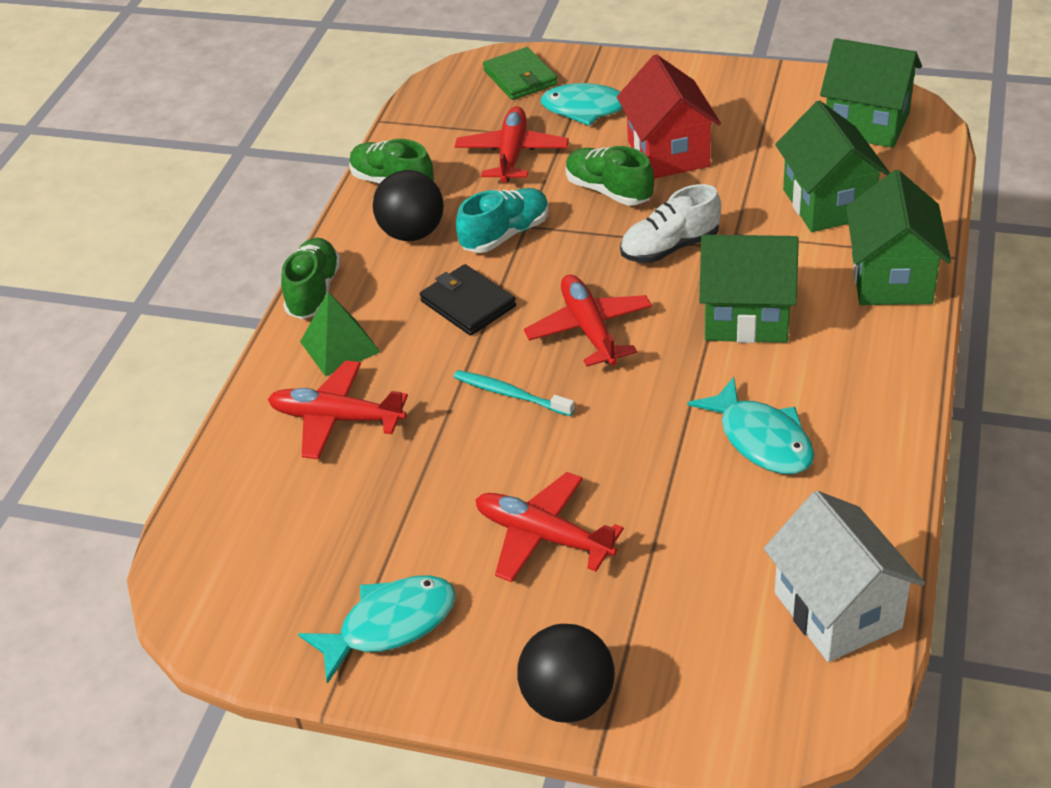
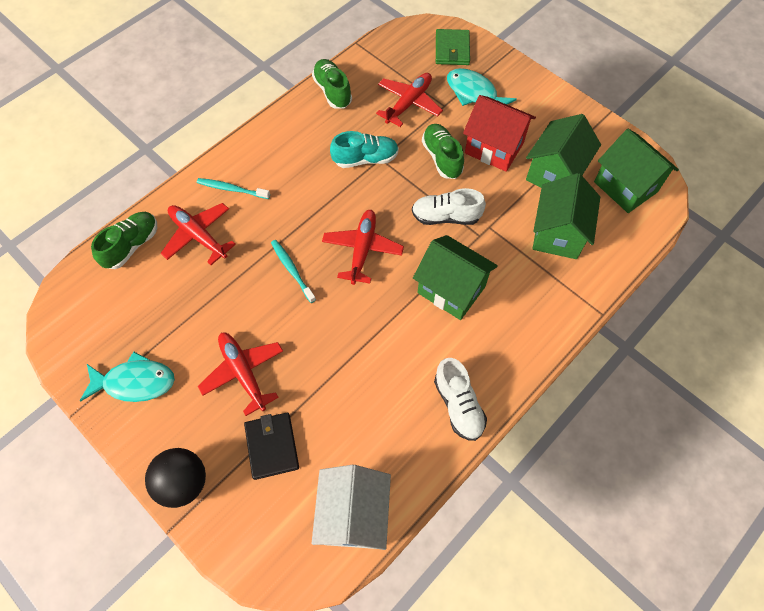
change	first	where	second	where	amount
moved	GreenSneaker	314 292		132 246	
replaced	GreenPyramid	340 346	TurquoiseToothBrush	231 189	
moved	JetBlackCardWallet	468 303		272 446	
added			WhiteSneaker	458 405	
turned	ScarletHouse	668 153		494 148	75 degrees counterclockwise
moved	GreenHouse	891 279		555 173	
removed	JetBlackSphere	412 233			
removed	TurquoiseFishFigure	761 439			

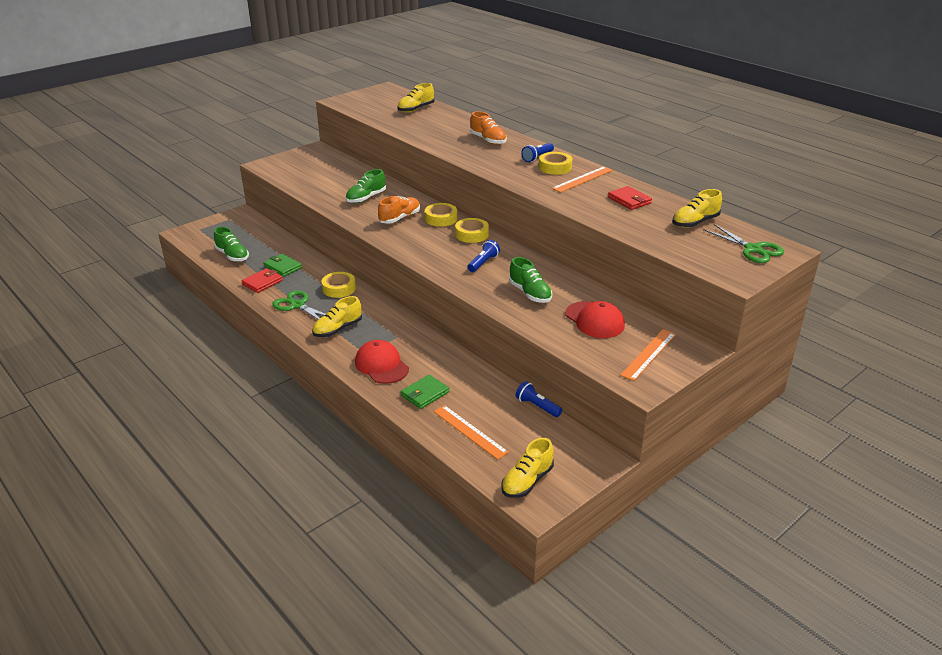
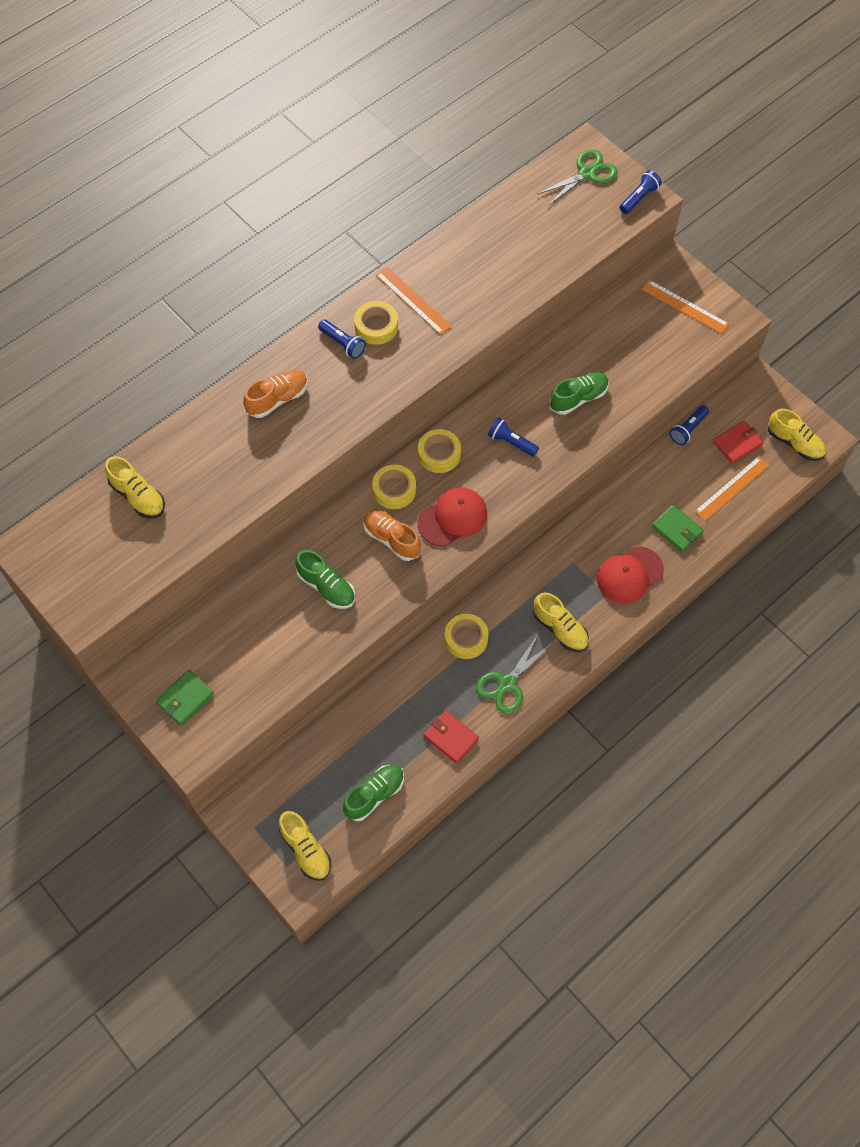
change	first	where	second	where	amount
moved	GreenCardWallet	283 267		185 699	
moved	GoldenSneaker	695 222		306 850	
moved	ScarletCap	594 320		452 518	
added			CobaltPocketTorch	639 198	
moved	ScarletCardWallet	629 200		737 443	

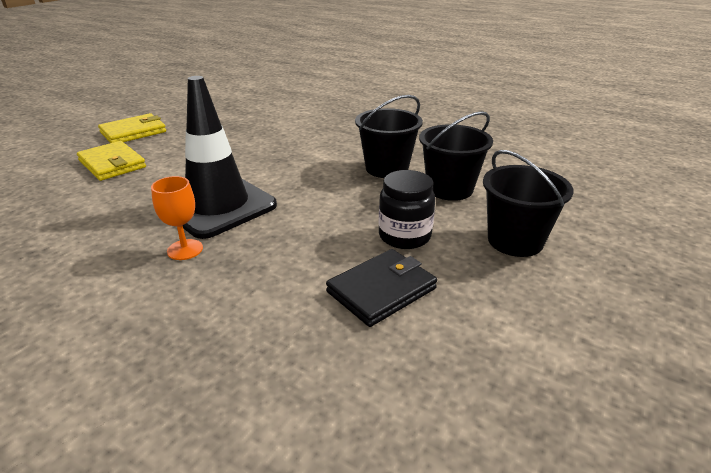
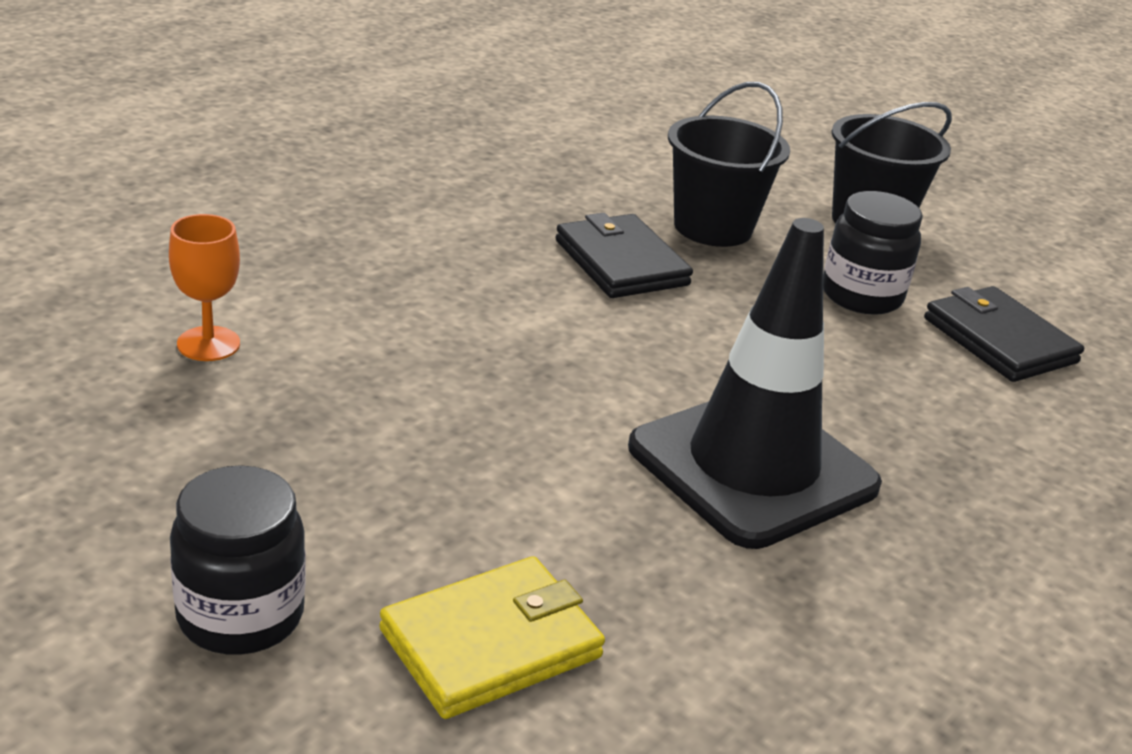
change	first	where	second	where	amount
moved	OrangeGoblet	185 249		208 344	
replaced	GoldenCardWallet	133 132	JetBlackJamJar	240 615	
replaced	JetBlackBucket	386 168	JetBlackCardWallet	621 263	

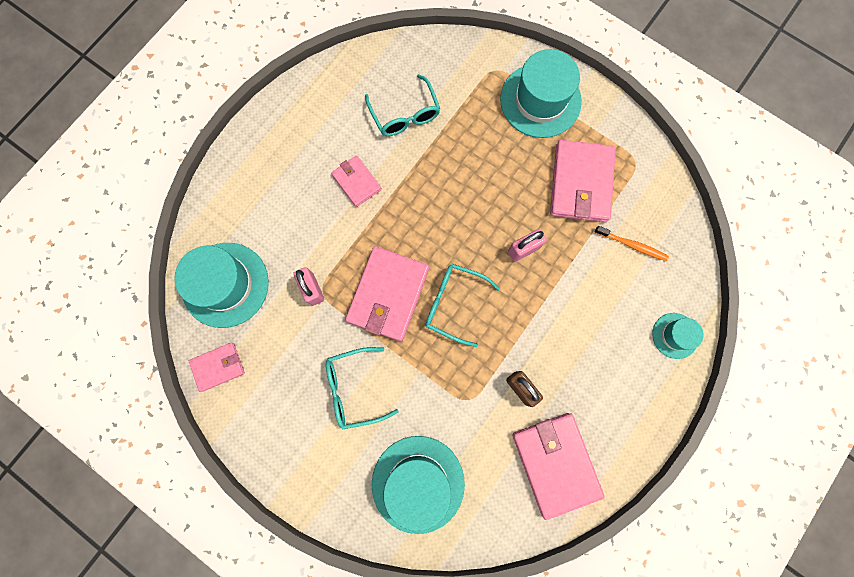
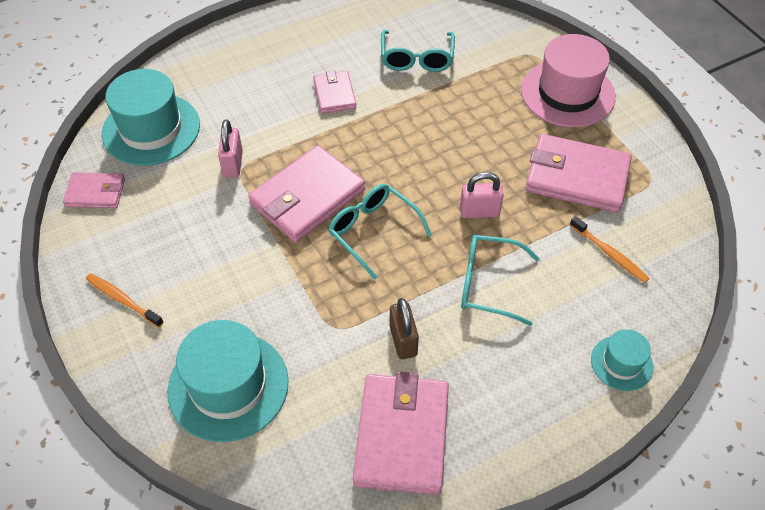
change	first	where	second	where	amount
added			OrangeToothBrush	123 300	
moved	TurquoiseGlasses	354 388		489 284	
recoloured	TurquoiseTopHat	540 100	RosePinkTopHat	567 93	
turned	RosePinkCardWallet	580 183		576 177	75 degrees clockwise

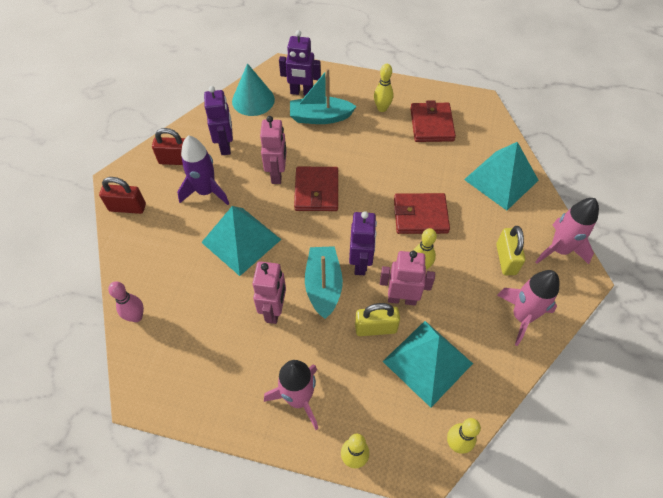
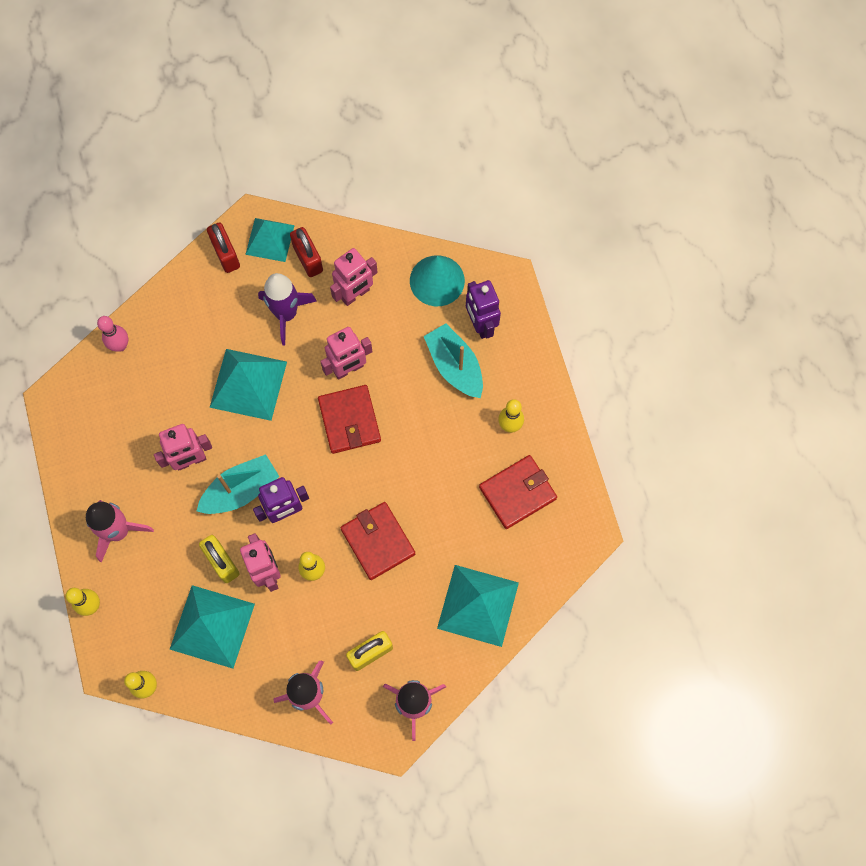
change	first	where	second	where	amount
added			TurquoisePyramid	270 240	
turned	ScarletCardWallet	316 191		349 420	75 degrees counterclockwise
recoloured	RoyalPurpleRobotFigure	226 146	RosePinkRobotFigure	355 294	

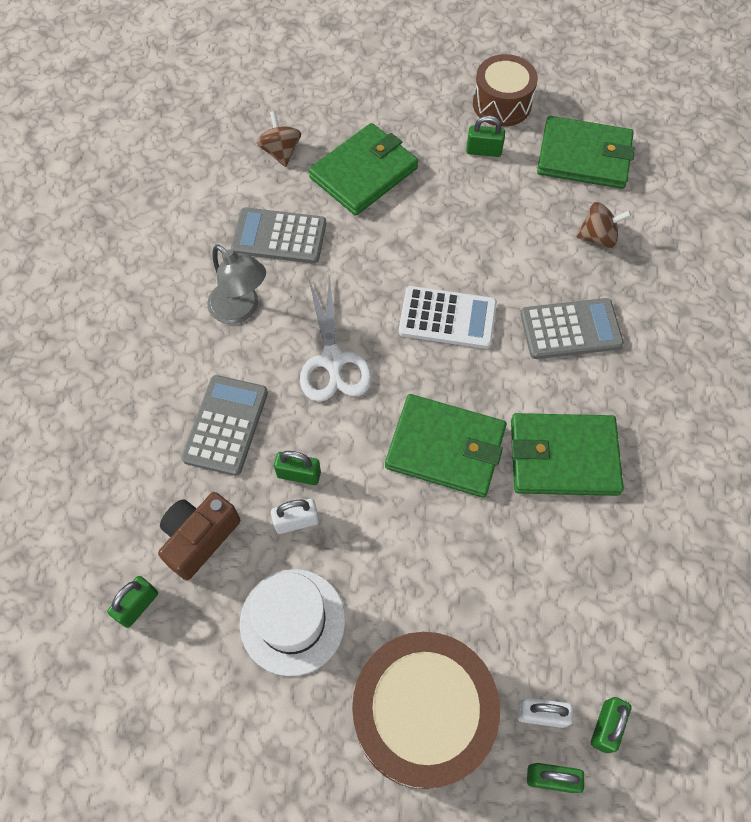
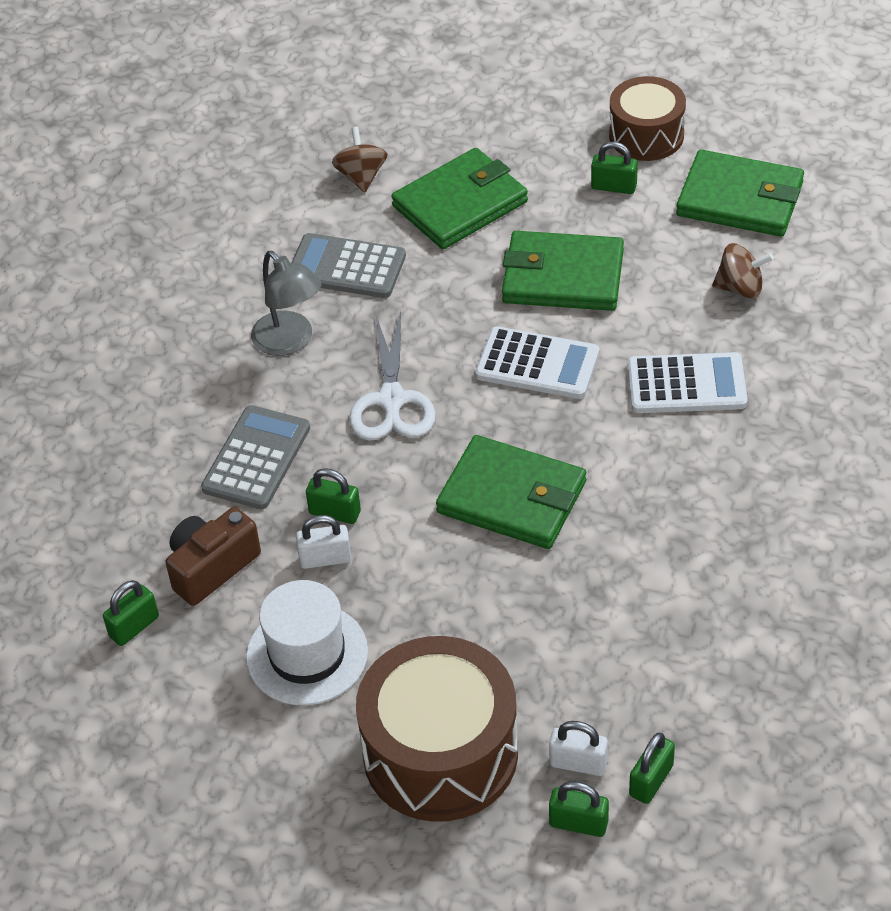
change	first	where	second	where	amount
moved	GreenCardWallet	563 457		562 276	
recoloured	GreyPocketCalculator	570 329	WhitePocketCalculator	686 384	

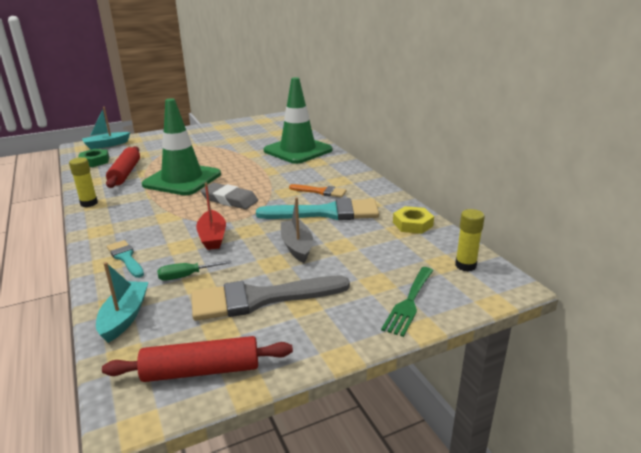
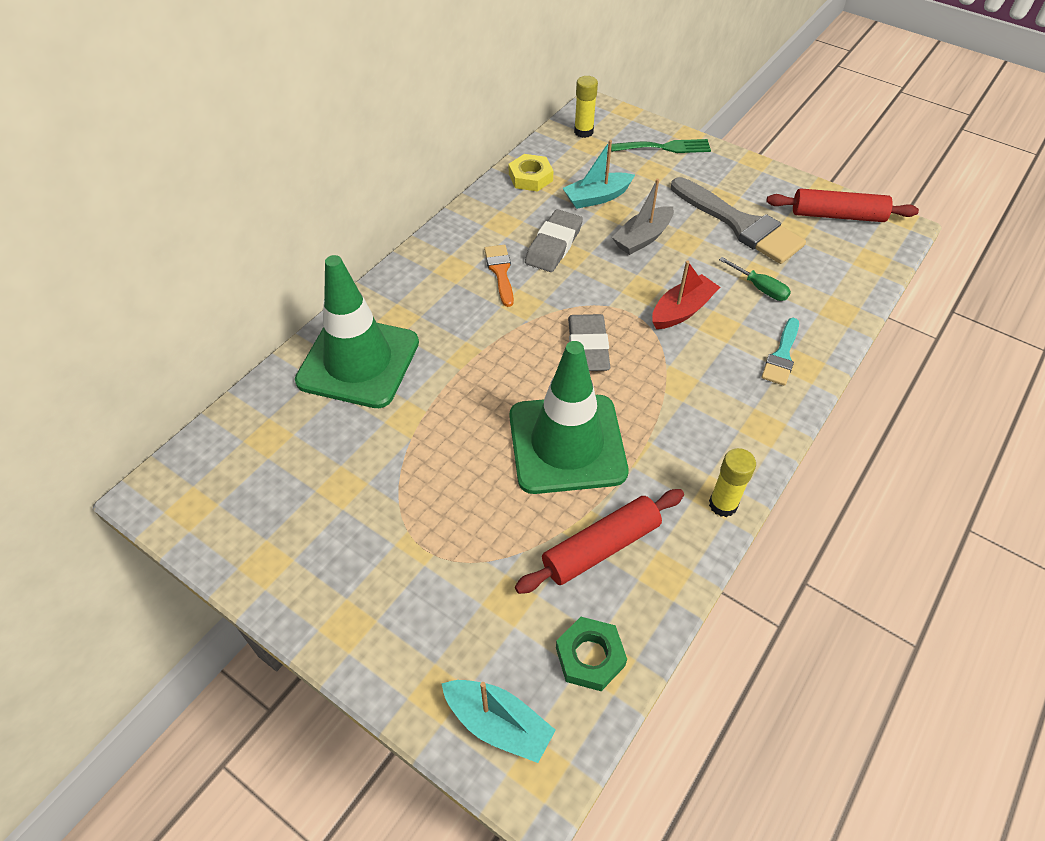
change	first	where	second	where	amount
replaced	TurquoisePaintbrush	327 213	GreyPencilEraser	553 245	
moved	TurquoiseBoat	125 317		597 197	
turned	ScarletPastryRoller	201 370		837 215	45 degrees counterclockwise

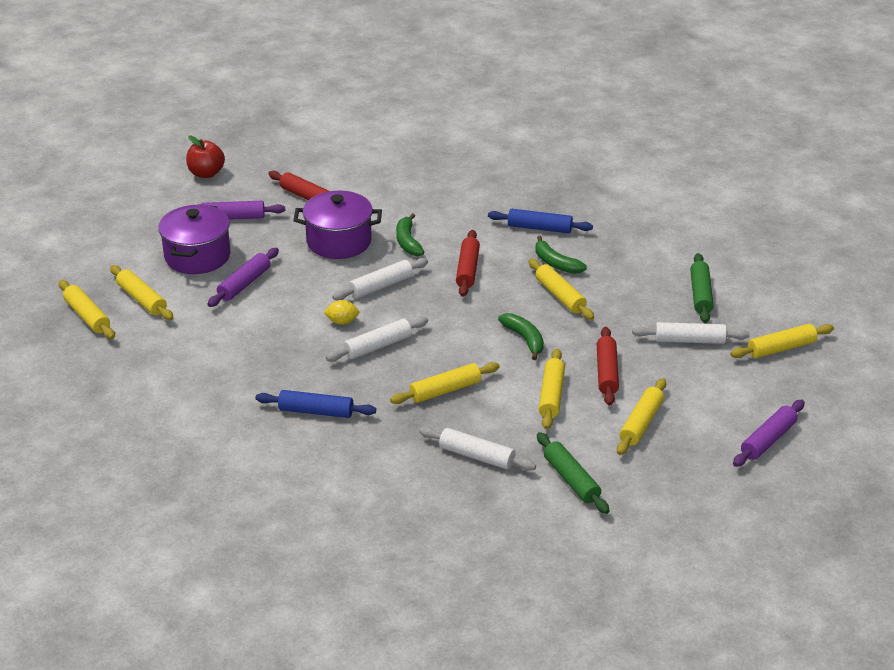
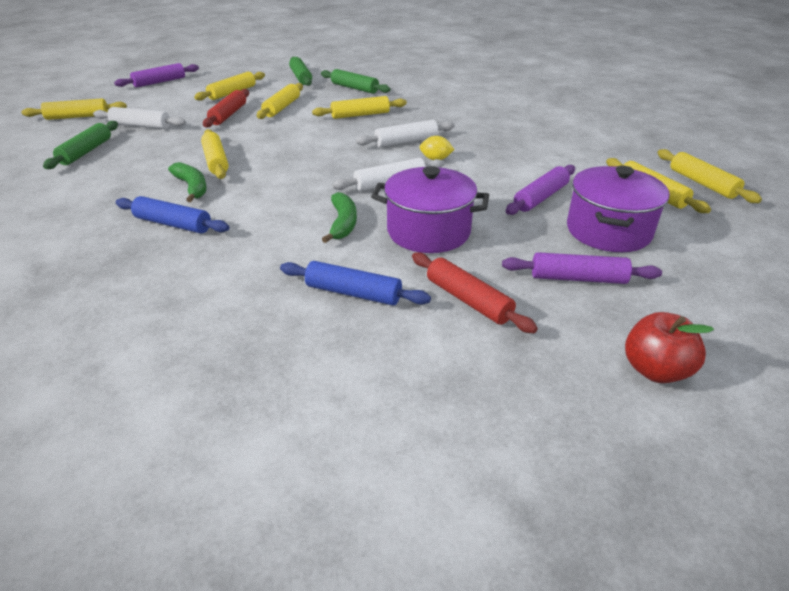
change	first	where	second	where	amount
moved	CobaltPastryRoller	316 411		353 293	
recoloured	WhitePastryRoller	477 456	GreenPastryRoller	354 88	
removed	ScarletPastryRoller	467 269			
removed	GreenBananaFruit	524 339			

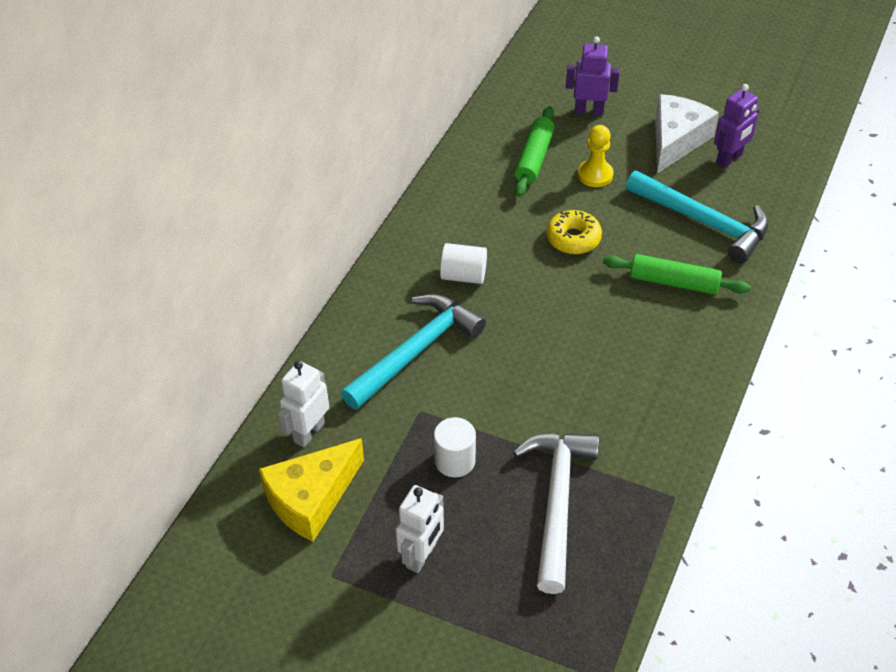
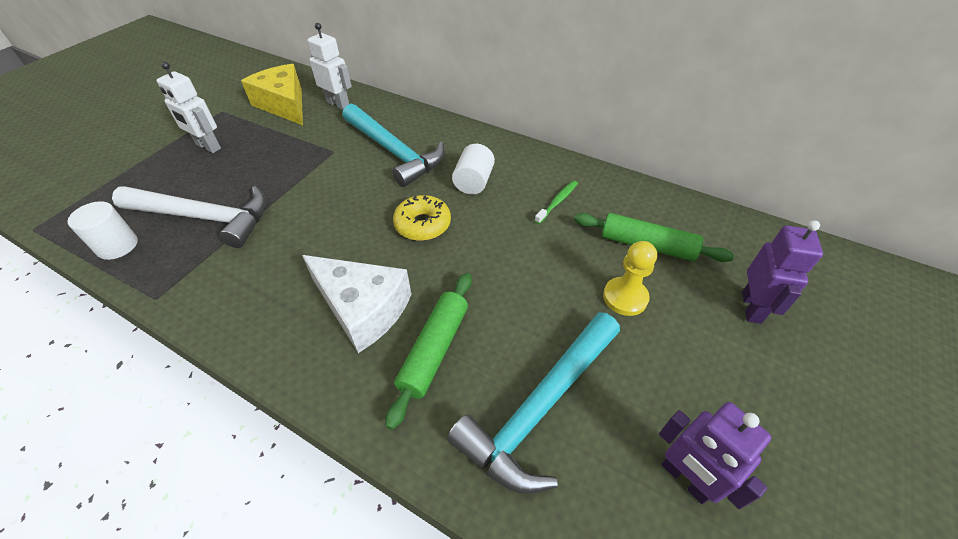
change	first	where	second	where	amount
moved	WhiteCylinder	455 460		117 246	
moved	WhiteCheeseWedge	676 140		363 309	
moved	GoldenDoughnut	573 238		423 224	
added			GreenToothBrush	557 202	

